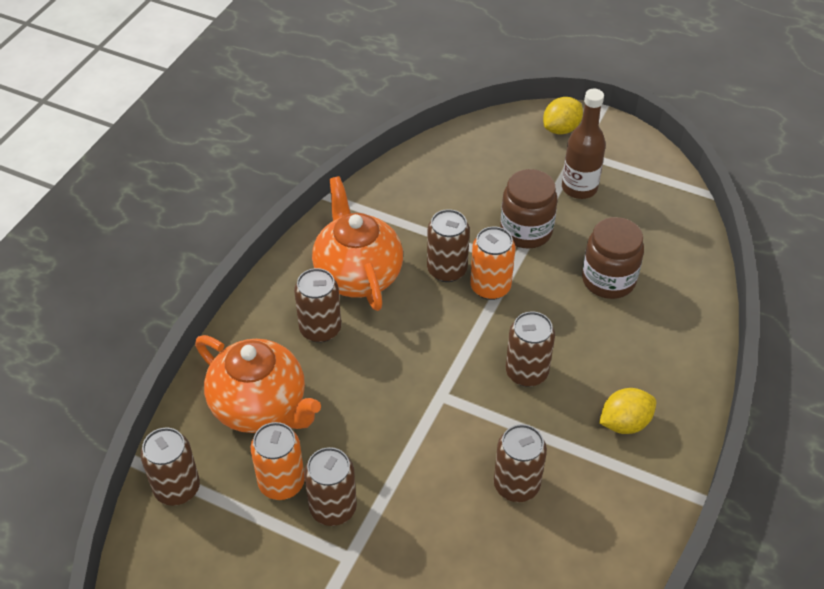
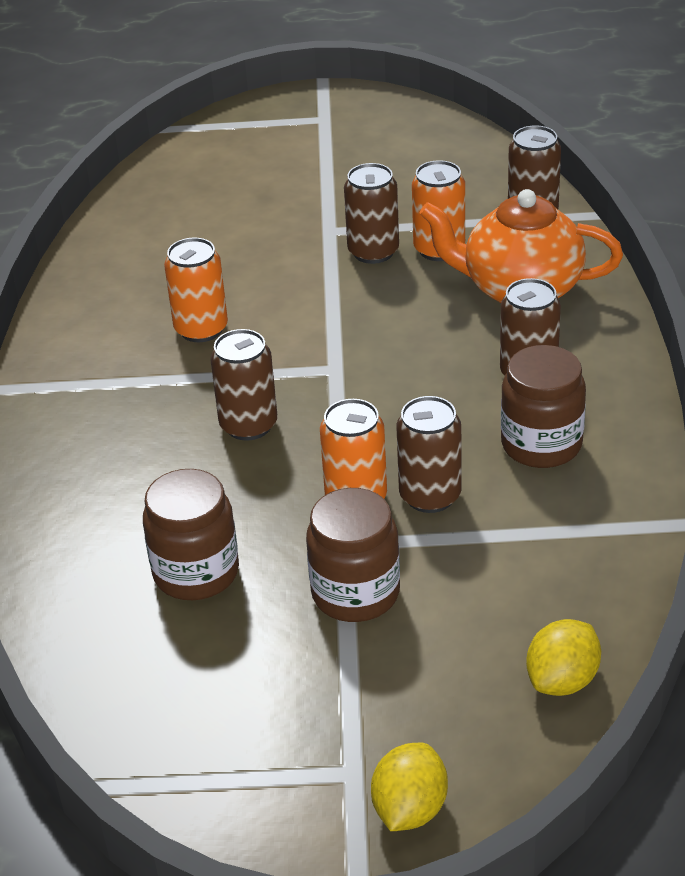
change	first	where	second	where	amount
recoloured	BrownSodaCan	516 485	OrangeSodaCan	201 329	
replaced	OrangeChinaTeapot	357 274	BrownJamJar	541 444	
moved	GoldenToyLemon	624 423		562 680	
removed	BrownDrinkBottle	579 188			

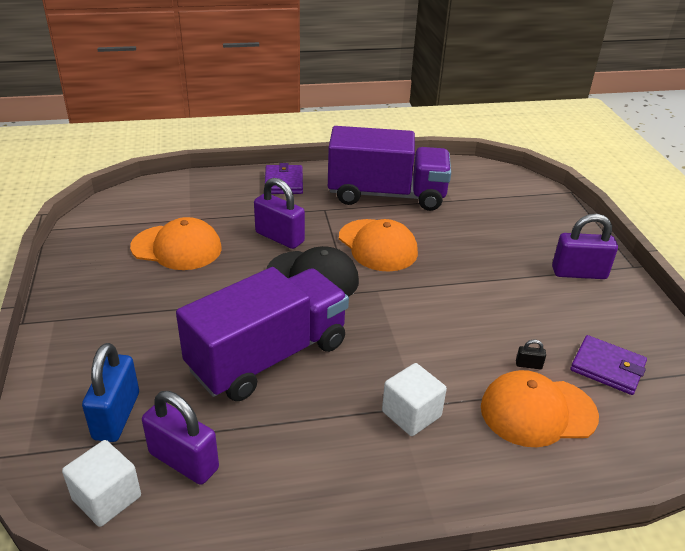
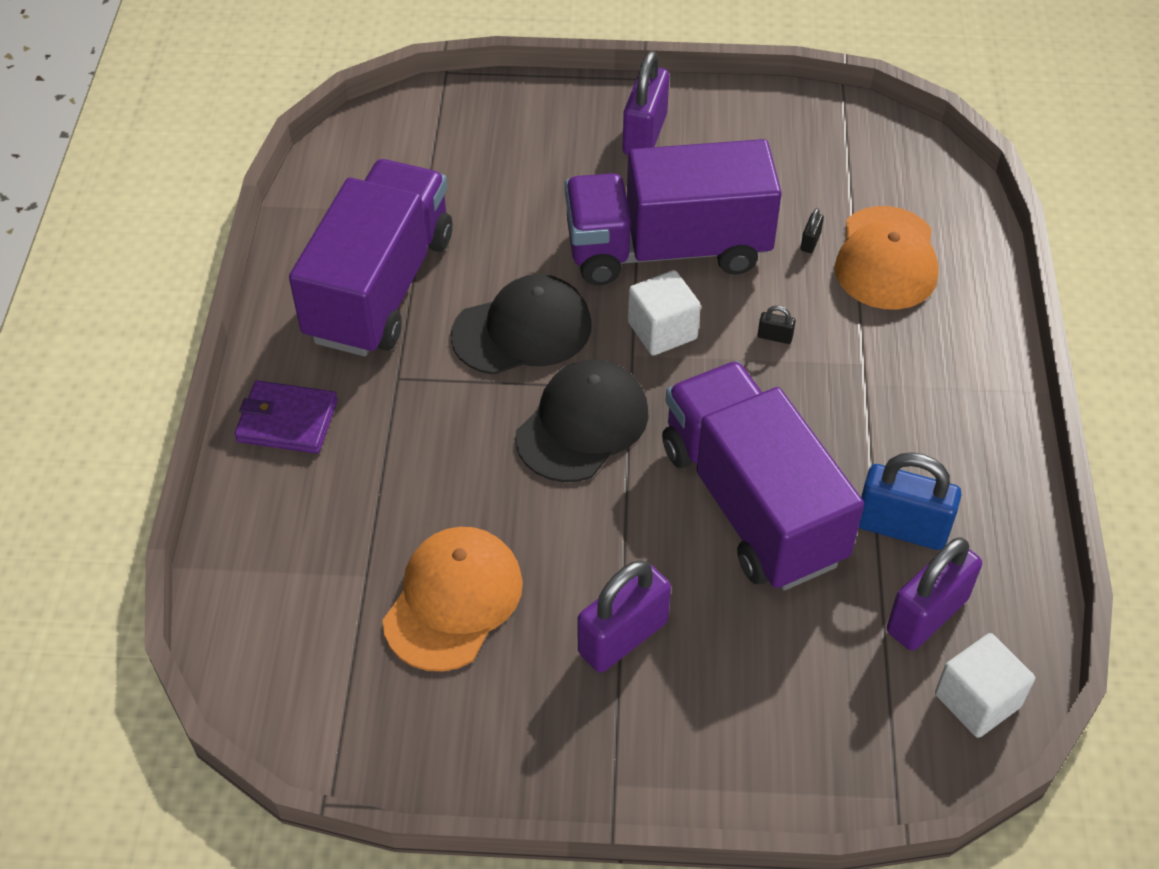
change	first	where	second	where	amount
recoloured	OrangeCap	377 245	JetBlackCap	522 330	
added			RoyalPurpleTruck	667 249	
moved	RoyalPurpleLock	279 237		622 637	
moved	WhiteSolidCube	411 414		662 330	
added			JetBlackLock	775 337	
moved	CobaltLock	117 416		901 527	
removed	RoyalPurpleCardWallet	607 367			

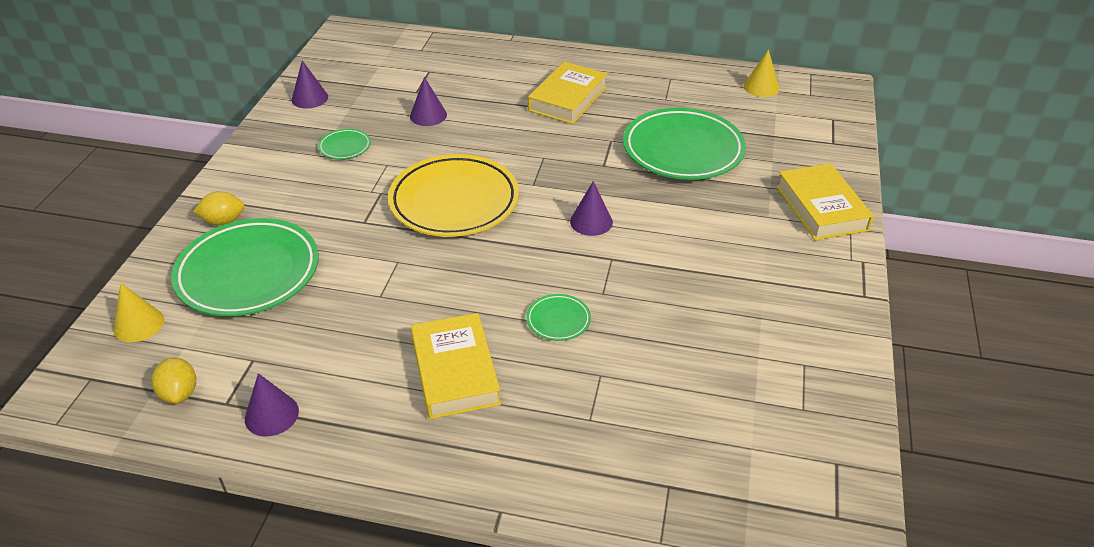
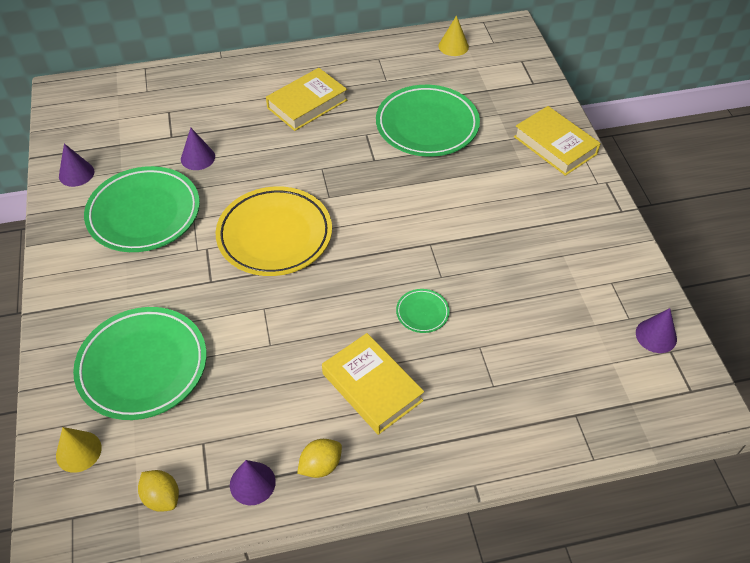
change	first	where	second	where	amount
resized	GreenDinnerPlate	345 147		144 214	x2.32
turned	GoldenHardback	568 99		307 104	45 degrees clockwise
moved	GoldenToyLemon	223 221		320 465	
moved	RoyalPurpleSolidCone	591 221		656 335	

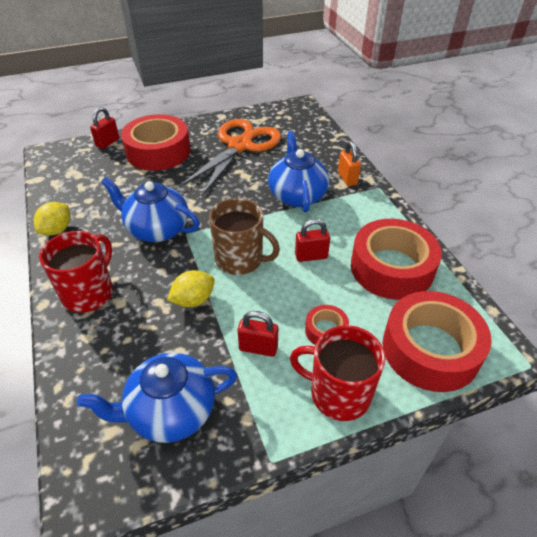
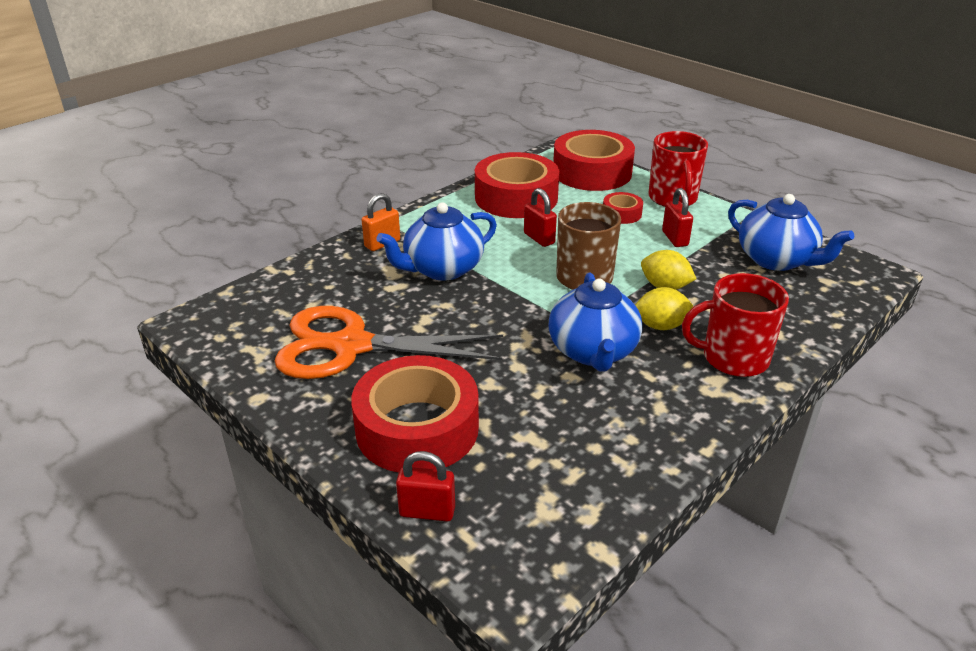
change	first	where	second	where	amount
moved	GoldenToyLemon	57 230		660 326	

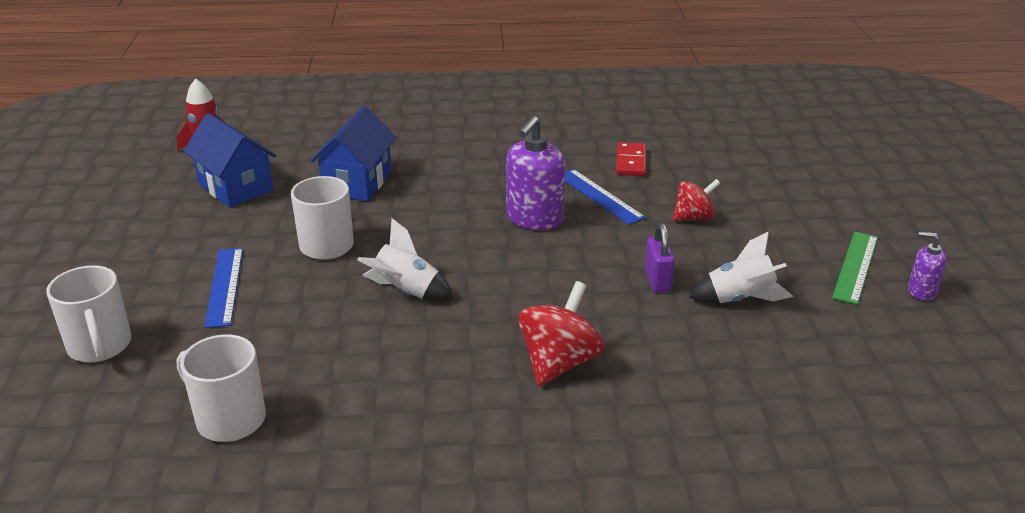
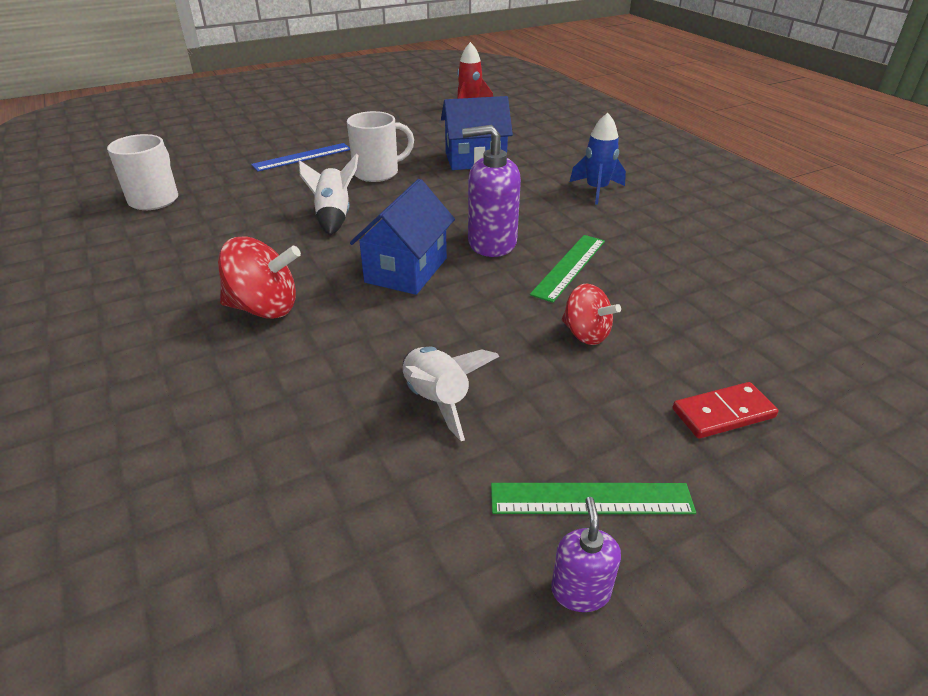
change	first	where	second	where	amount
moved	CobaltHouse	235 187		406 270	
recoloured	CobaltStraightedge	599 196	GreenStraightedge	569 267	
added			CobaltRocket	596 190	
moved	ScarletDominoPiece	630 162		723 413	
removed	WhiteTeaMug	100 346			
removed	RoyalPurpleLock	657 281			

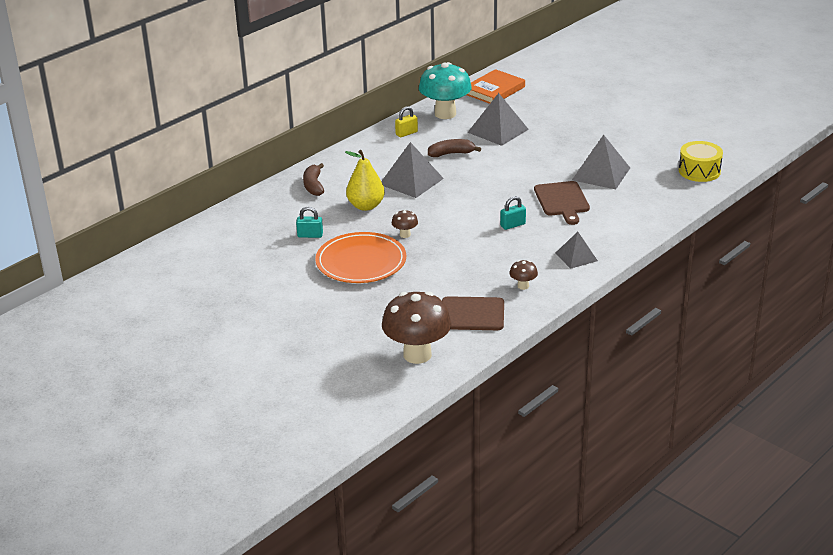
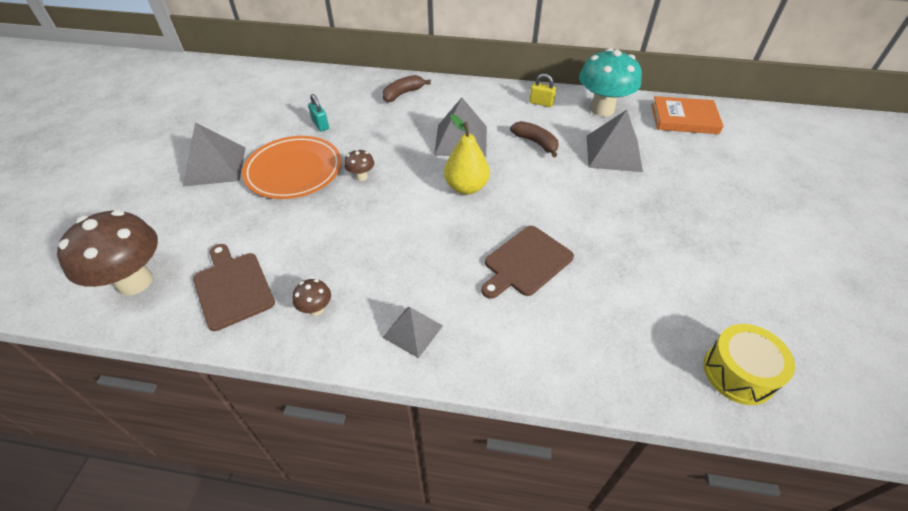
change	first	where	second	where	amount
moved	GreyPyramid	601 174		215 166	
moved	GoldenPearFruit	366 206		466 187	
removed	TurquoiseLock	513 225			

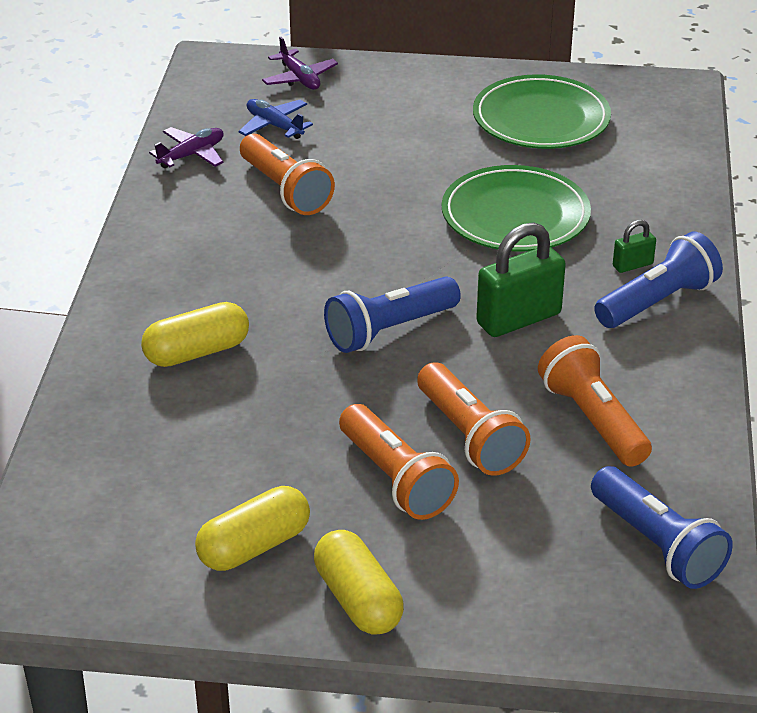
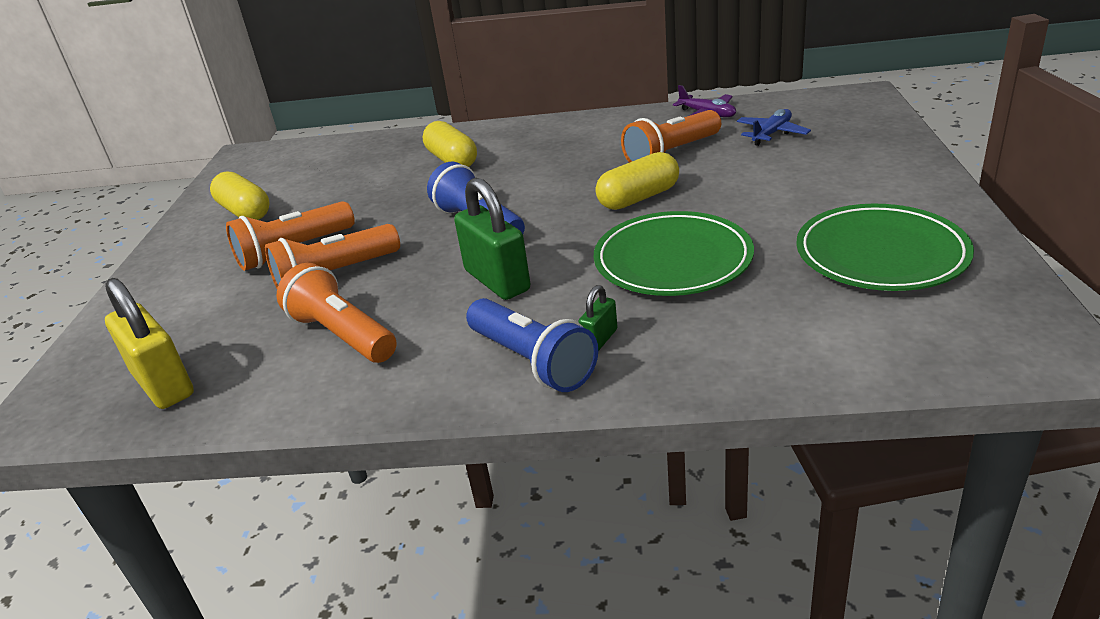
change	first	where	second	where	amount
replaced	CobaltPocketTorch	657 545	GoldenLock	163 384	
turned	OrangePocketTorch	593 420		342 335	105 degrees counterclockwise
turned	GreenLock	632 265		599 339	60 degrees clockwise
moved	GoldenPill	358 600		638 198	
removed	RoyalPurpleAeroplane	299 78			

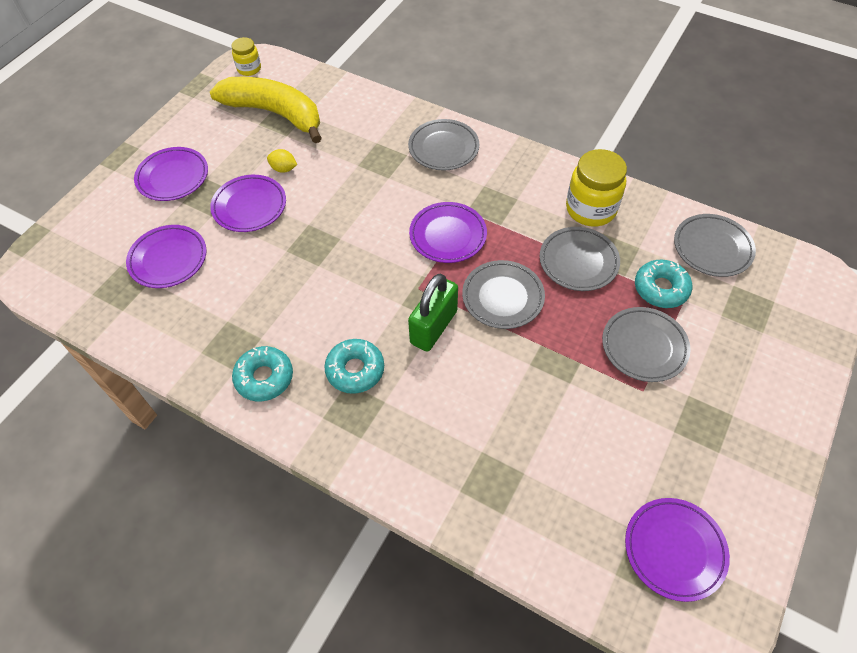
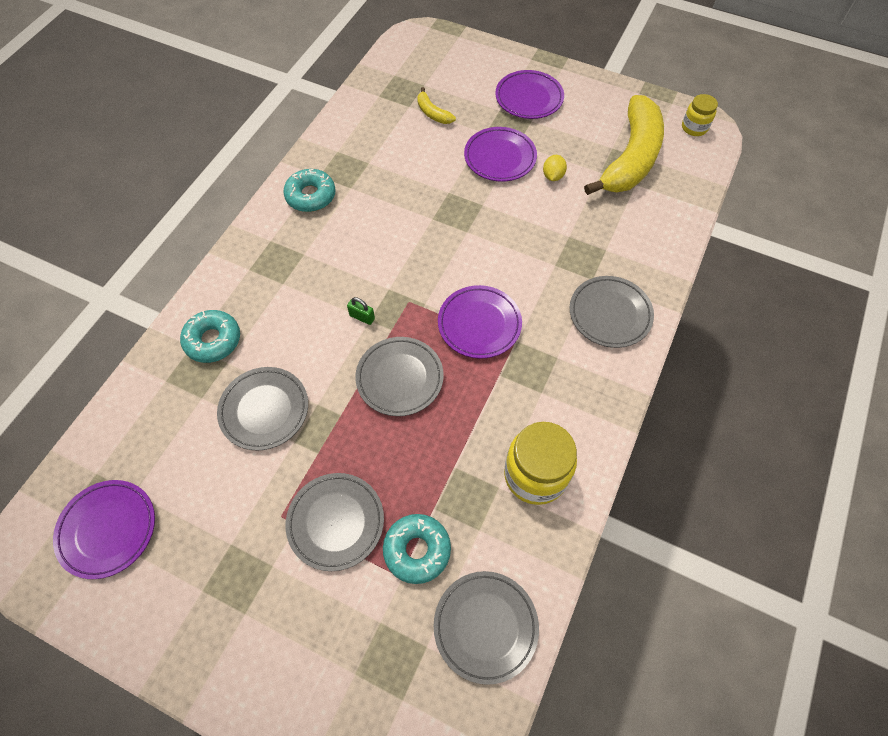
change	first	where	second	where	amount
moved	TurquoiseDoughnut	355 370		213 340	
moved	GreyDinnerPlate	578 261		264 410	
resized	GreenLock	433 327		362 317	x0.43
replaced	RoyalPurpleDinnerPlate	168 259	GoldenBananaFruit	432 113	

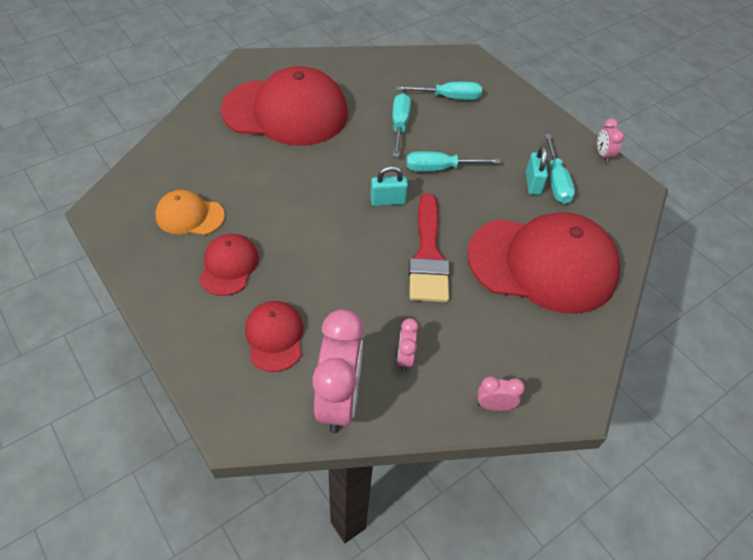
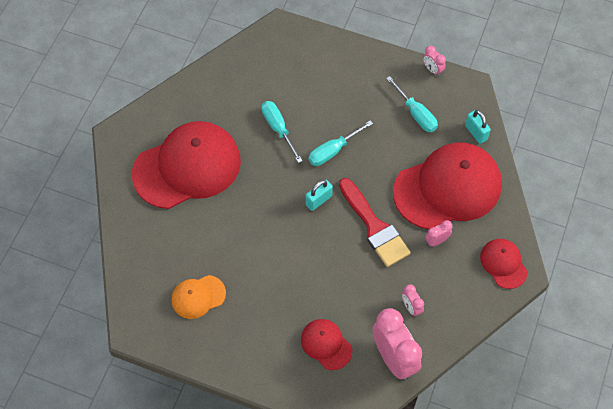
change	first	where	second	where	amount
moved	RosePinkClock	494 405		436 241	
moved	TurquoiseLock	533 183		476 132	
moved	ScarletCap	229 266		503 264	
removed	TurquoiseHandScrewdriver	448 97			

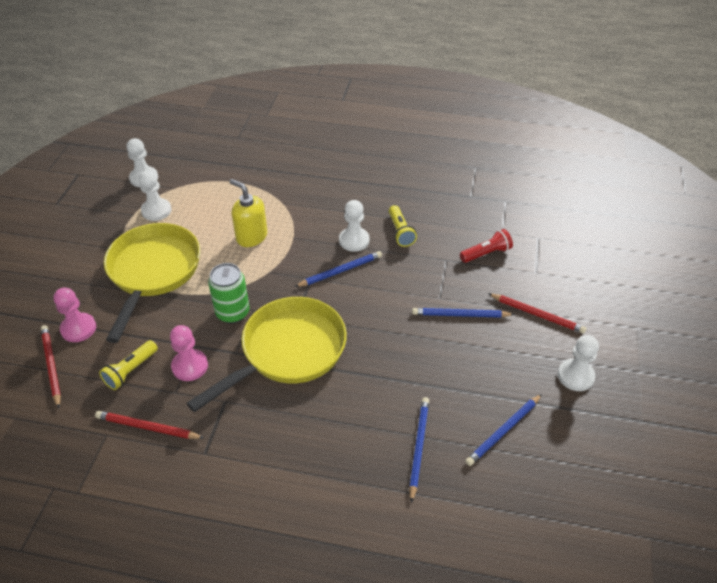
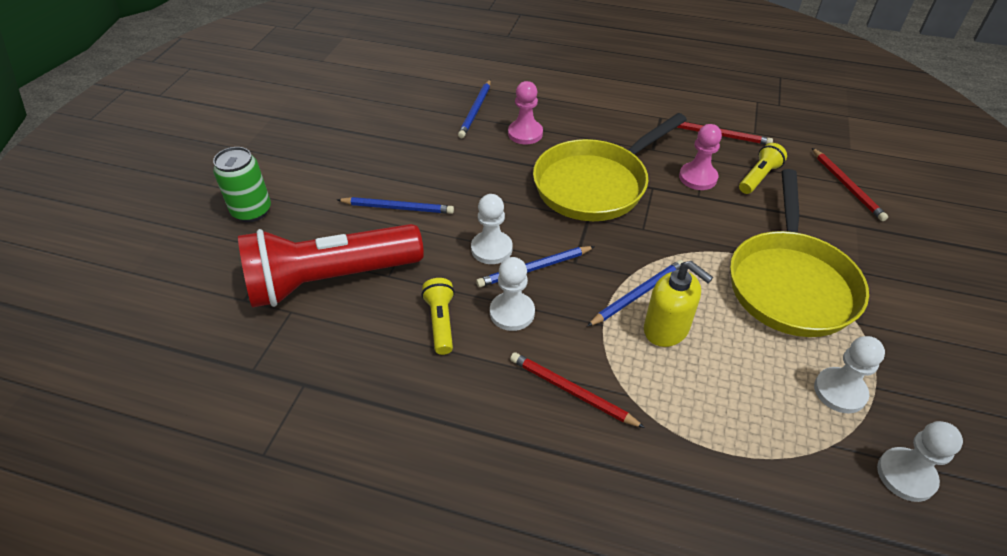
change	first	where	second	where	amount
moved	GreenSodaCan	232 313		252 211	
resized	ScarletPocketTorch	486 253		330 280	x2.35
moved	WhiteChessPawn	575 376		491 249	
moved	RosePinkChessPawn	78 328		525 133	
moved	ScarletLeadPencil	537 314		571 391	
moved	CobaltLeadPencil	503 431		637 294	

